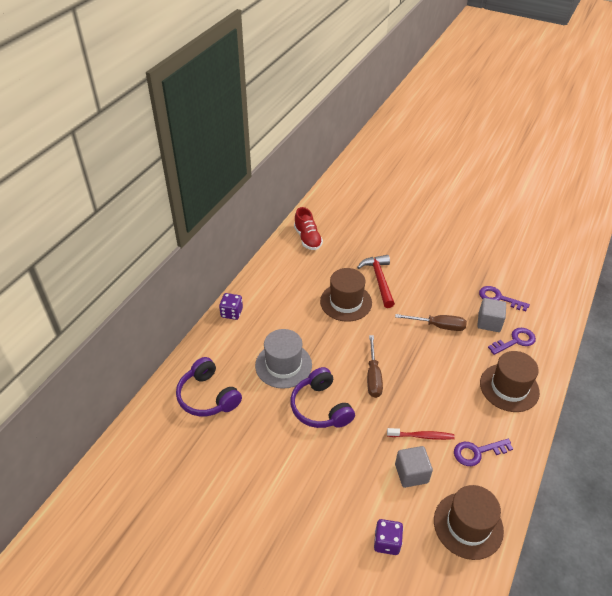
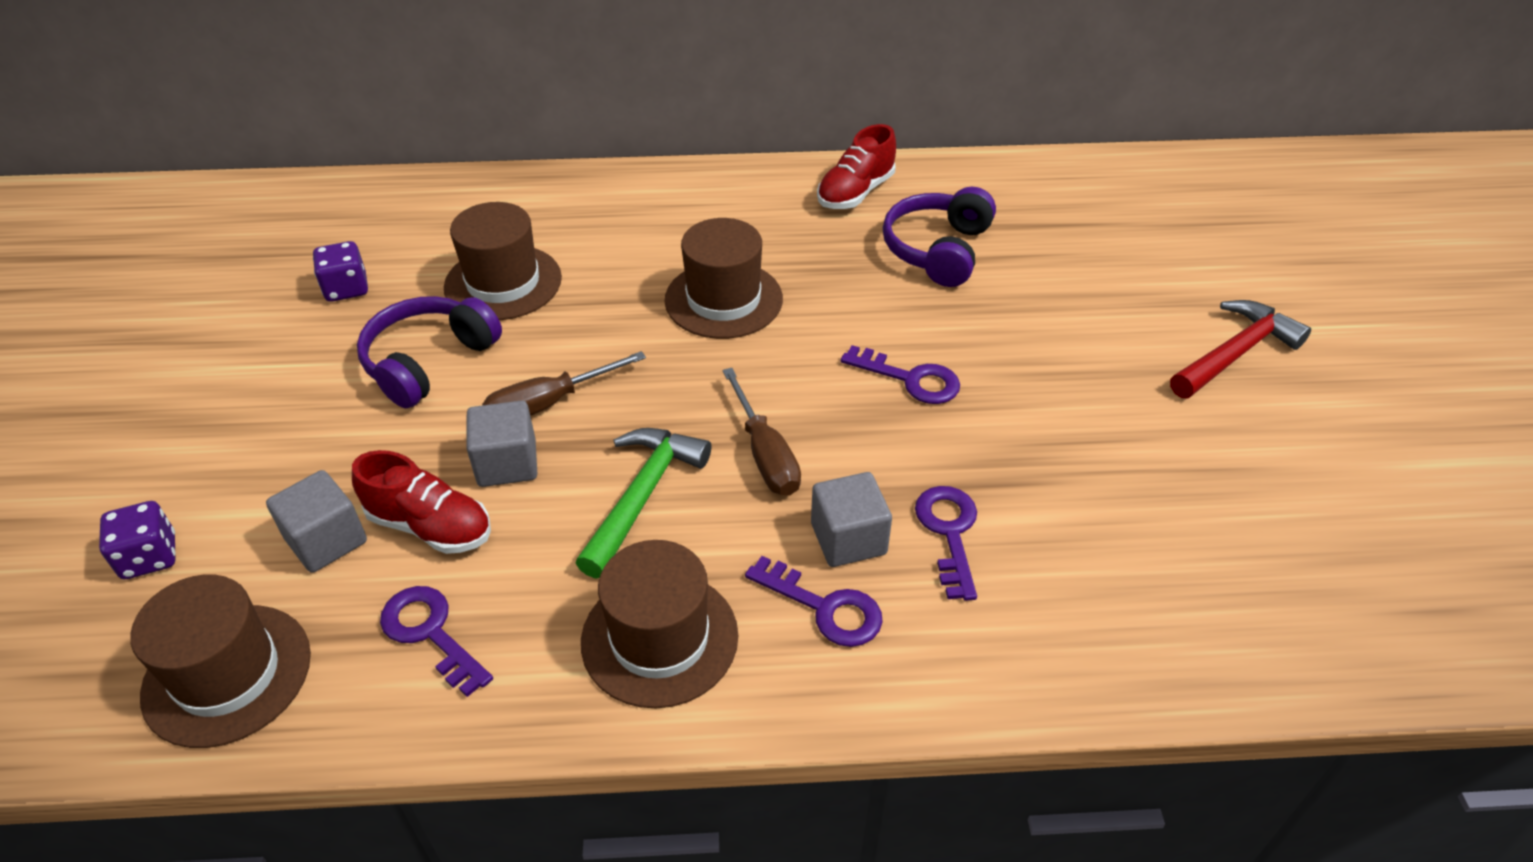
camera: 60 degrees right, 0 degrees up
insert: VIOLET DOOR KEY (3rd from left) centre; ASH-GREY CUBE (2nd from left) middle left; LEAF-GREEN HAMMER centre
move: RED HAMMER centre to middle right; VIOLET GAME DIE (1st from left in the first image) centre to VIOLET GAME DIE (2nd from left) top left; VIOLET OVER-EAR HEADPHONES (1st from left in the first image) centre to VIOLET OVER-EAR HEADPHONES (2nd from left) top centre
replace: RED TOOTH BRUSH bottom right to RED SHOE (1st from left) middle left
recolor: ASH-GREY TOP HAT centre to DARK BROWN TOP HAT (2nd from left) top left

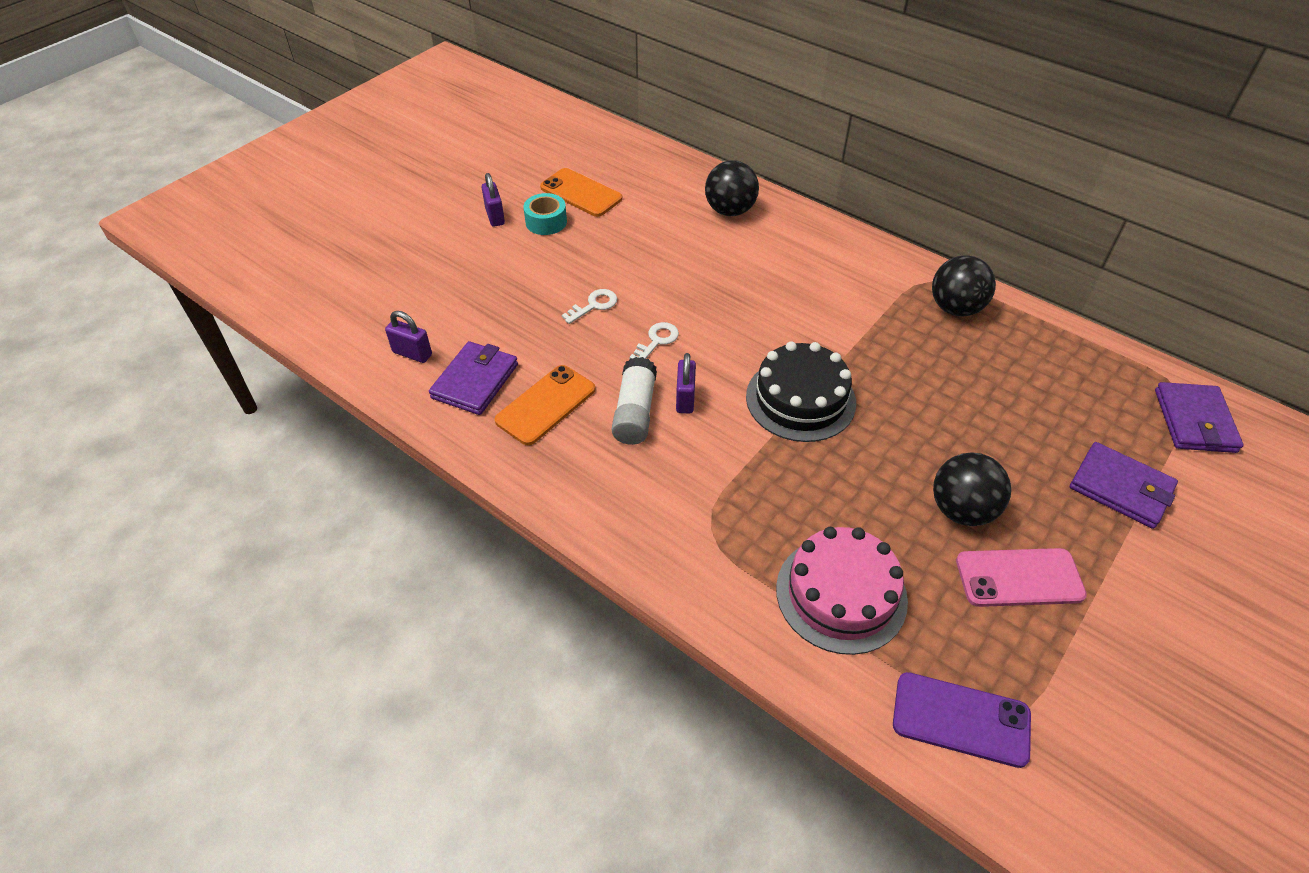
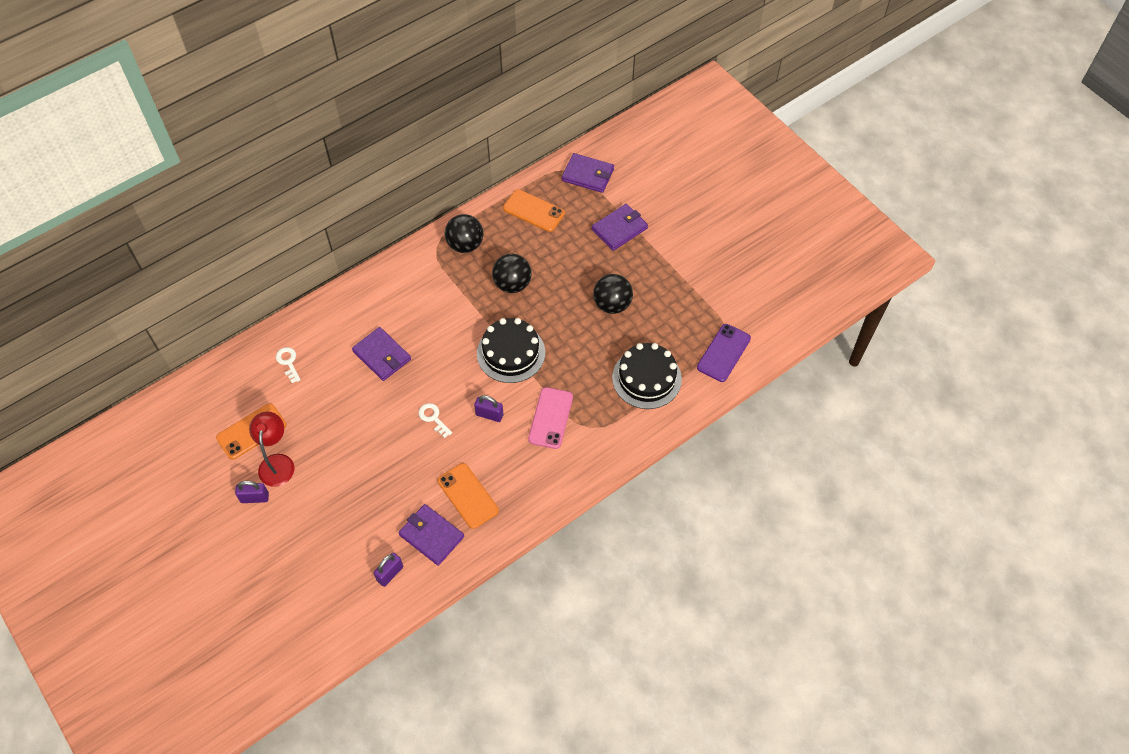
camera: 75 degrees left, 10 degrees up
delete: SNOW-WHITE GLUE STICK centre
insert: ORANGE-COLOURED MOBILE PHONE (3rd from left) top centre; VIOLET BILLFOLD (1st from left) centre
move: JET-BLACK PLAY BALL (1st from left in the first image) top centre to JET-BLACK PLAY BALL (2nd from left) centre; SNOW-WHITE DOOR KEY (1st from left) centre to middle left; ROSE-PINK MOBILE PHONE middle right to centre
replace: AQUA STICKY TAPE top centre to RED READING LAMP middle left
recolor: ROSE-PINK LAYER CAKE bottom centre to JET-BLACK LAYER CAKE (2nd from left) centre

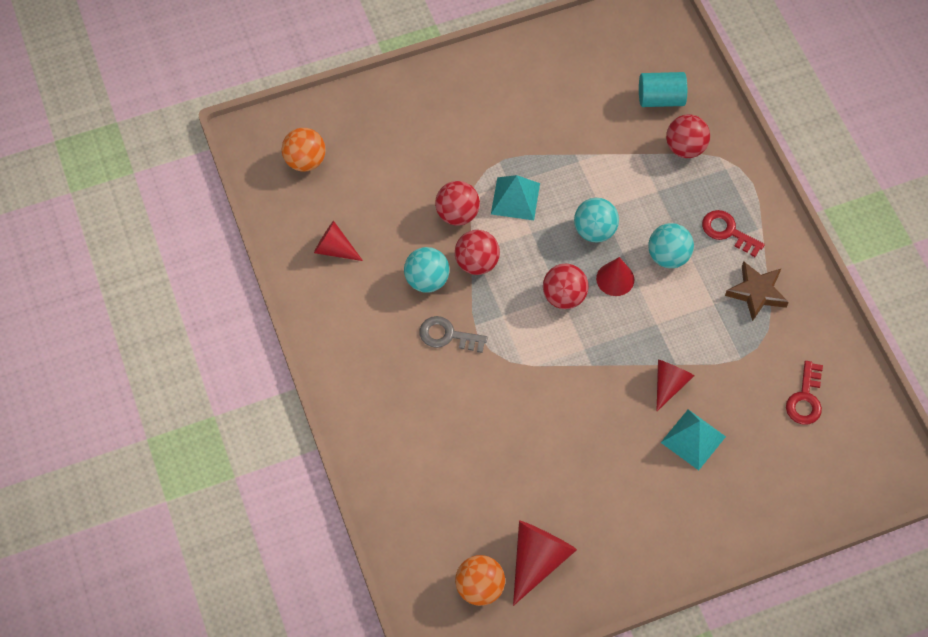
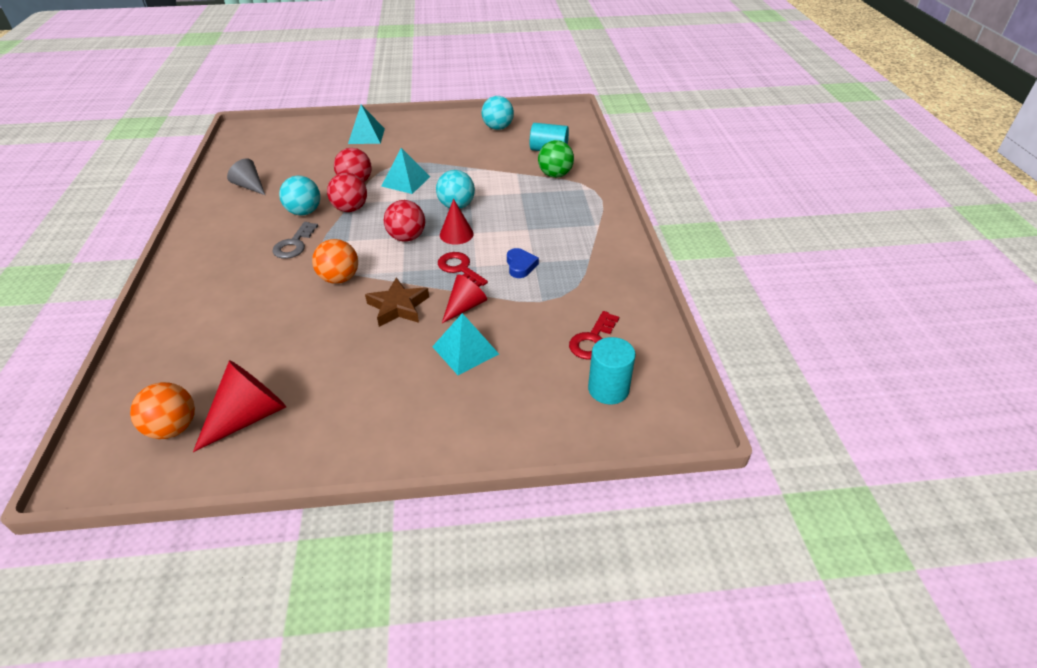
camera: 15 degrees right, 20 degrees down
insert: AQUA PYRAMID (1st from left) top centre; BLUE HEART centre; AQUA CYLINDER SHAPE (2nd from left) centre
move: ORANGE-COLOURED PLAY BALL (1st from left in the first image) top left to ORANGE-COLOURED PLAY BALL (2nd from left) middle left; RED DOOR KEY (1st from left) middle right to centre; AQUA PLAY BALL (3rd from left) middle right to top centre; DARK BROWN FIVE-POINTED STAR middle right to centre
recolor: RED PLAY BALL (4th from left) top right to LEAF-GREEN PLAY BALL top centre; RED SOLID CONE (1st from left) centre to ASH-GREY SOLID CONE top left
rotate: ASH-GREY DOOR KEY centre = middle left 105 degrees counterclockwise

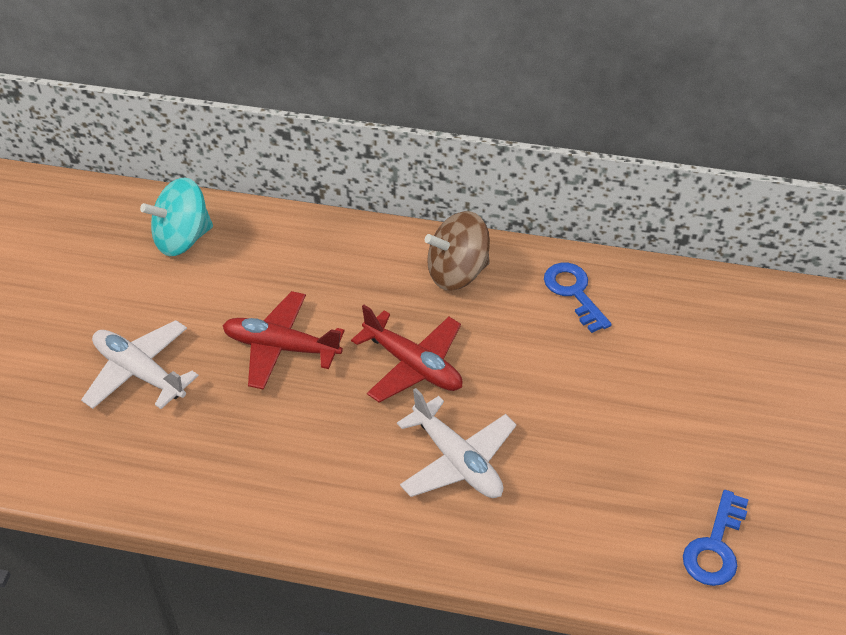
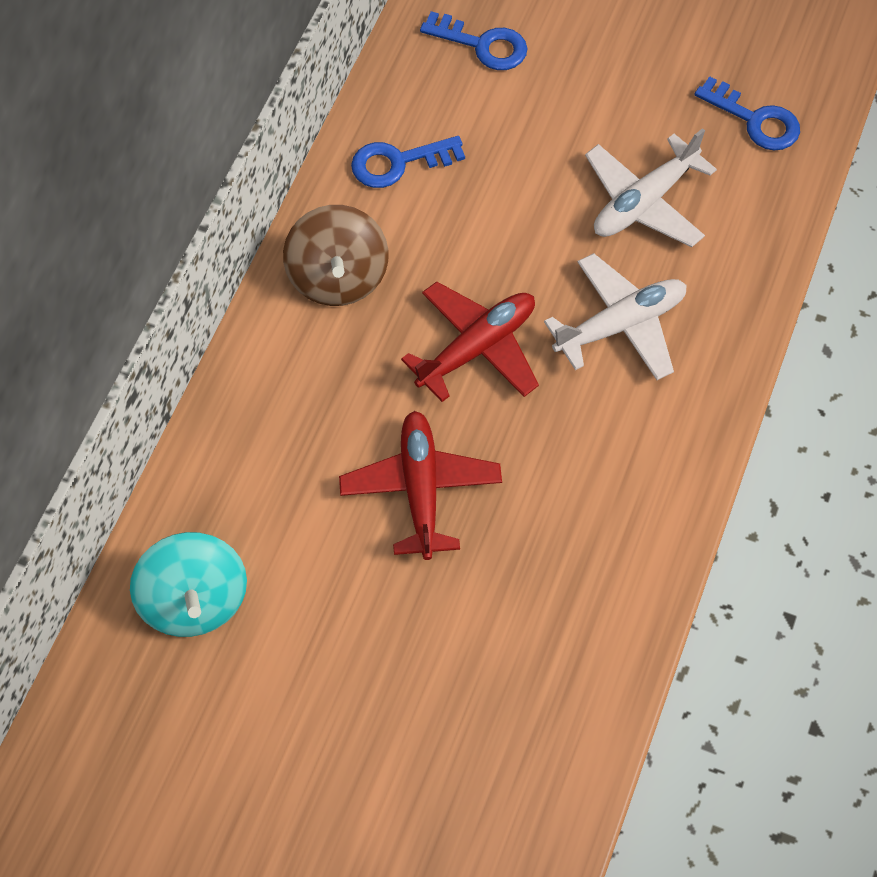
camera: 80 degrees left, 15 degrees up
insert: BLUE DOOR KEY (2nd from left) top centre
move: SNOW-WHITE PLANE (1st from left in the first image) middle left to SNOW-WHITE PLANE (2nd from left) top right
rotate: RED PLANE (1st from left) centre = centre 150 degrees clockwise

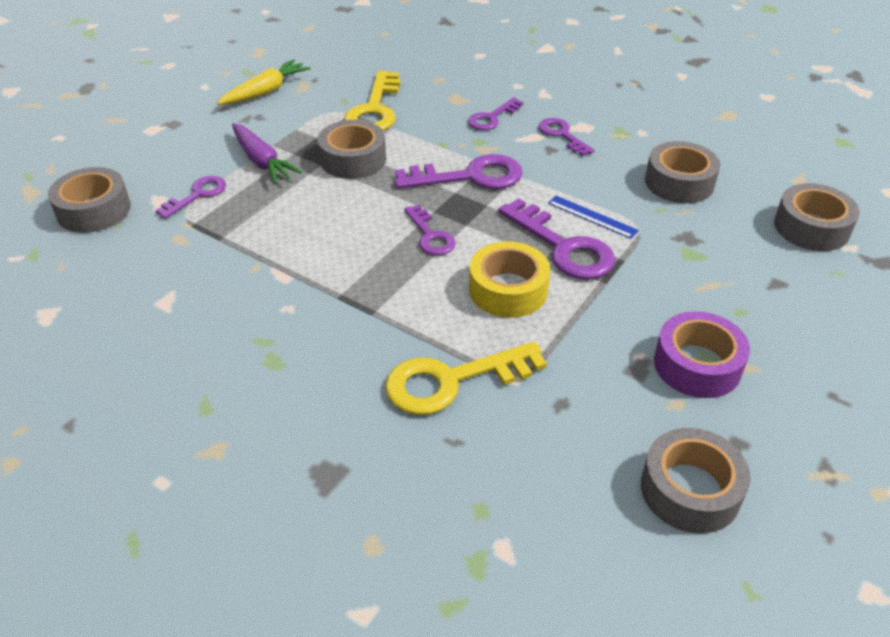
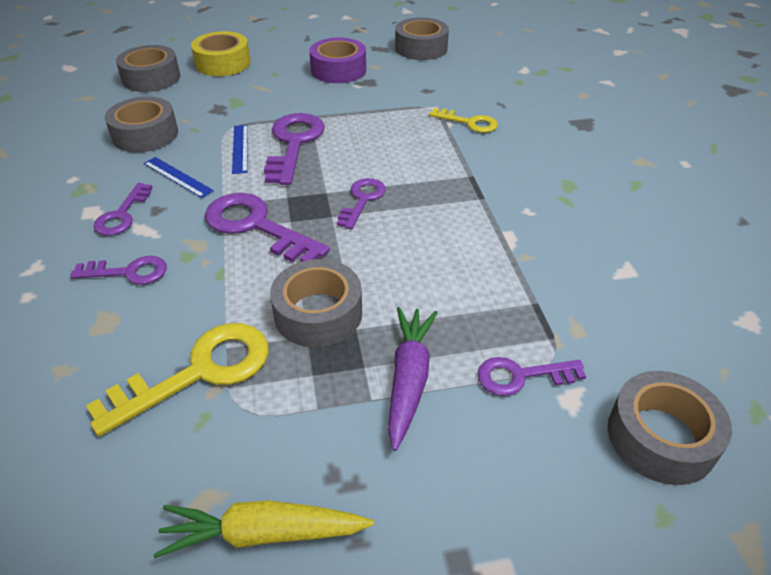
camera: 135 degrees left, 0 degrees up
insert: BLUE MEASURING STICK (1st from left) top left
move: YELLOW STICKY TAPE centre to top left
resize: YELLOW DOOR KEY (2nd from left) centre = top centre x0.59

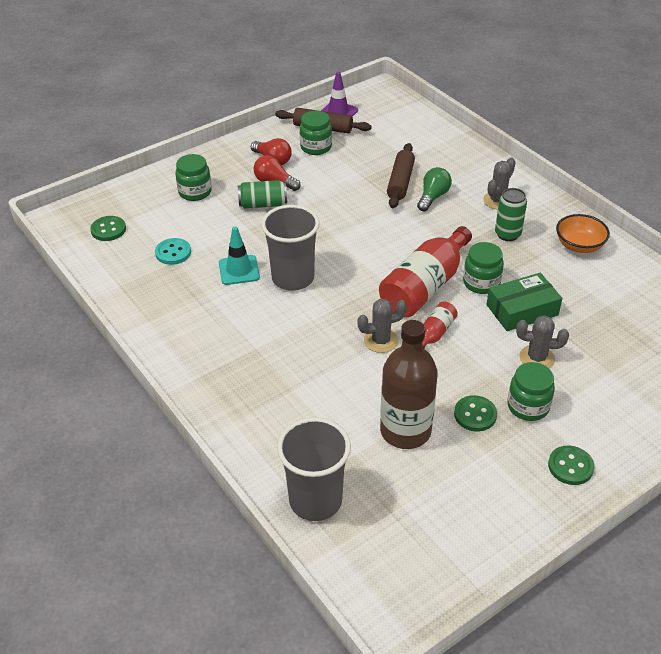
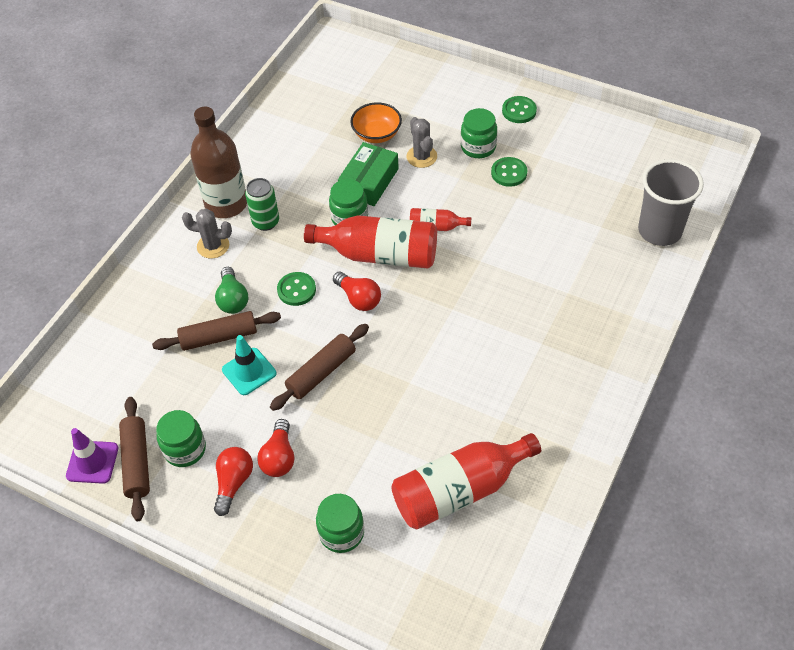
camera: 115 degrees left, 10 degrees up
delete: LEAF-GREEN TIN (1st from left) top centre; ASH-GREY BEAKER (1st from left) centre; ASH-GREY SAGUARO CACTUS (1st from left) centre
insert: RED LIGHT BULB (3rd from left) centre; DARK BROWN DOUGH ROLLER (3rd from left) centre
move: ORANGE-COLOURED BOWL middle right to top centre; LEAF-GREEN BUTTON (1st from left) middle left to centre; AQUA ROAD CONE centre to middle left; DARK BROWN DRINK BOTTLE centre to top left
replace: AQUA BUTTON middle left to RED DRINK BOTTLE (3rd from left) bottom centre
rotate: LEAF-GREEN LIGHT BULB top centre = middle left 105 degrees counterclockwise; LEAF-GREEN BOX middle right = top centre 75 degrees clockwise

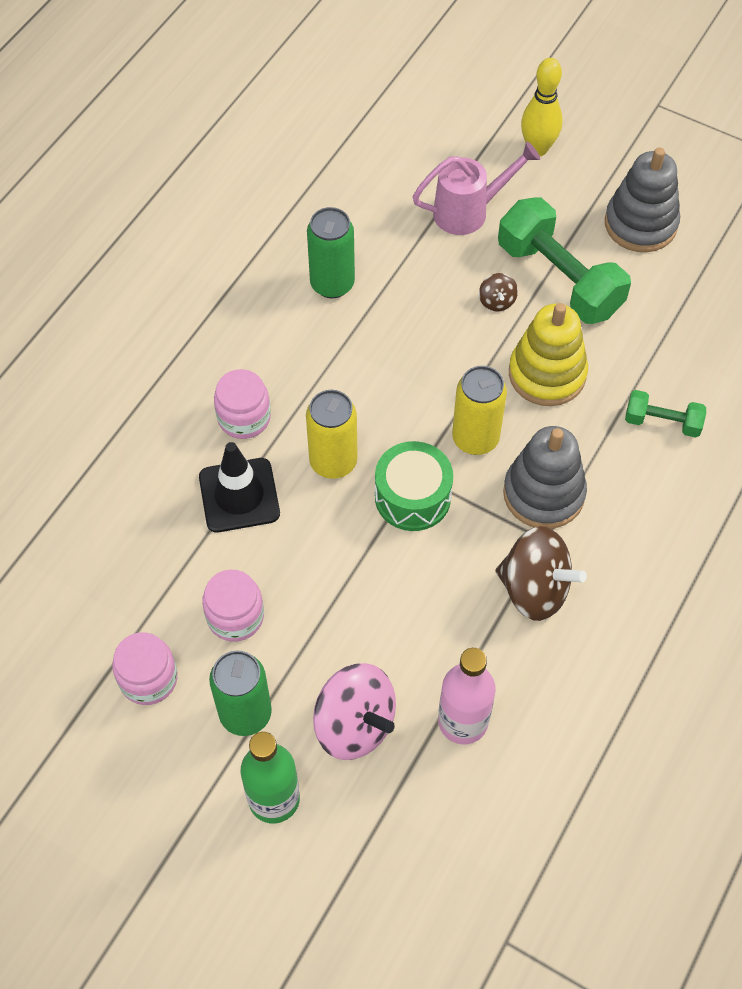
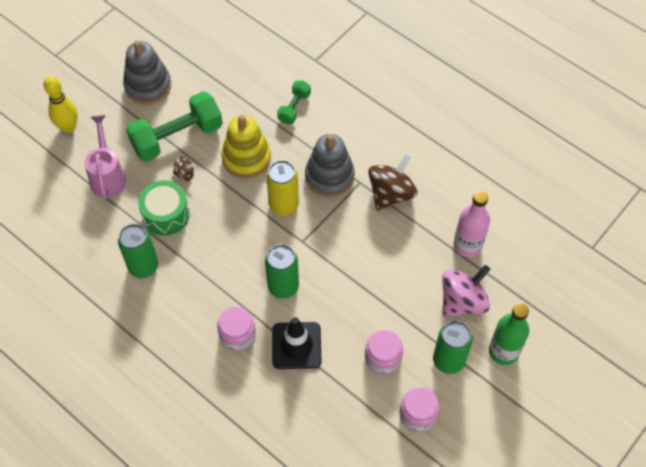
camera: 80 degrees left, 0 degrees up
move: LEAF-GREEN DRUM centre to middle left
recolor: YELLOW TIN (1st from left) centre to LEAF-GREEN TIN (2nd from left) centre

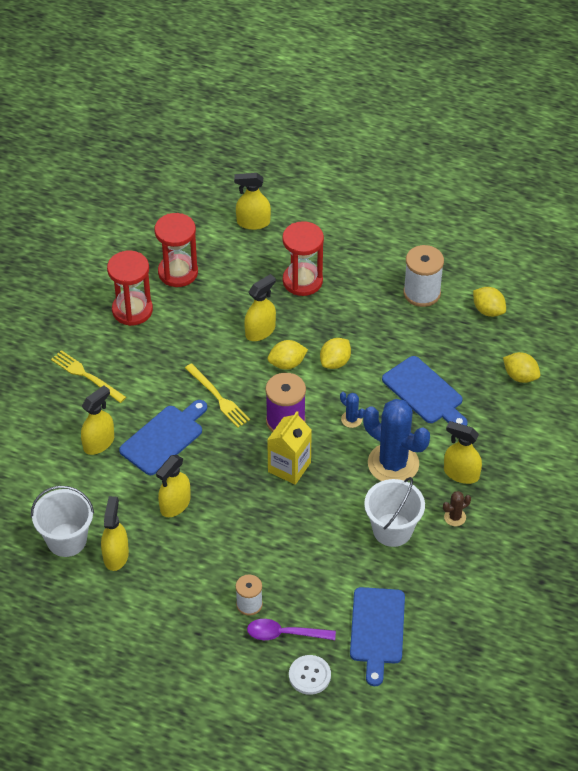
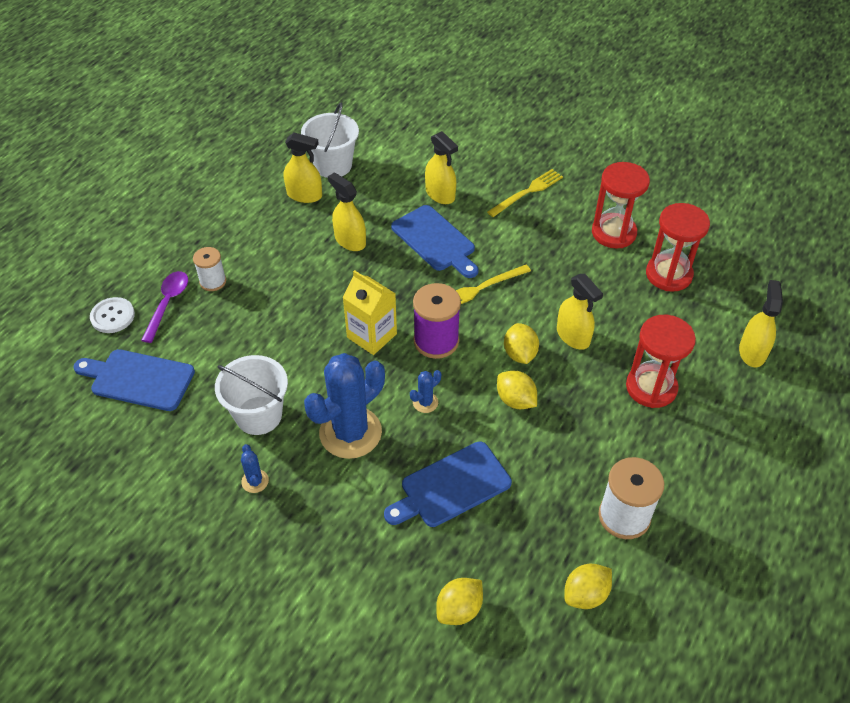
camera: 100 degrees right, 0 degrees up
delete: YELLOW SPRAYER (6th from left) middle right
recolor: DARK BROWN SAGUARO CACTUS middle right to BLUE SAGUARO CACTUS (1st from left) middle left

